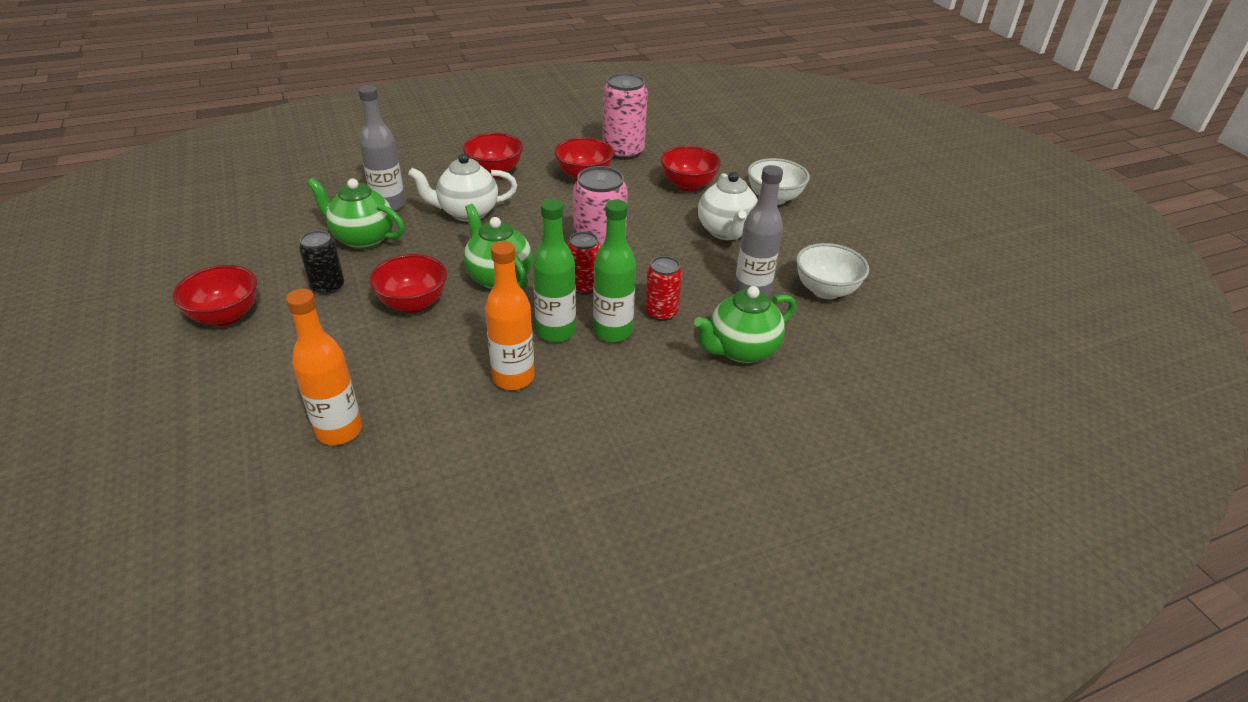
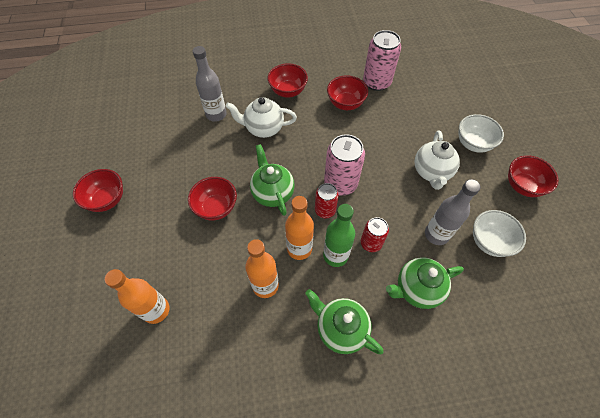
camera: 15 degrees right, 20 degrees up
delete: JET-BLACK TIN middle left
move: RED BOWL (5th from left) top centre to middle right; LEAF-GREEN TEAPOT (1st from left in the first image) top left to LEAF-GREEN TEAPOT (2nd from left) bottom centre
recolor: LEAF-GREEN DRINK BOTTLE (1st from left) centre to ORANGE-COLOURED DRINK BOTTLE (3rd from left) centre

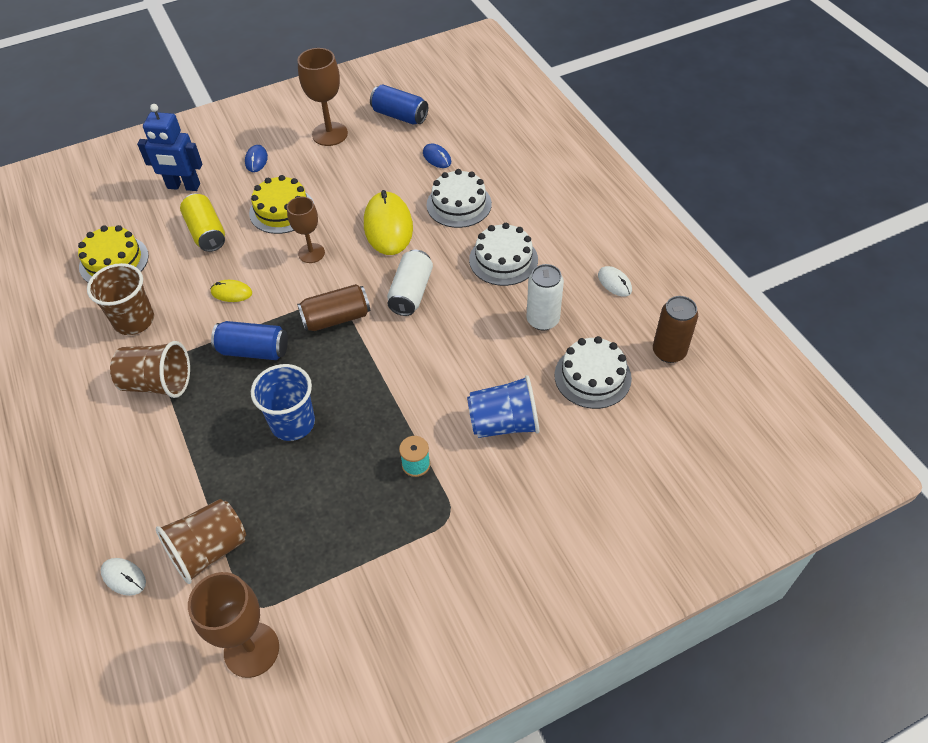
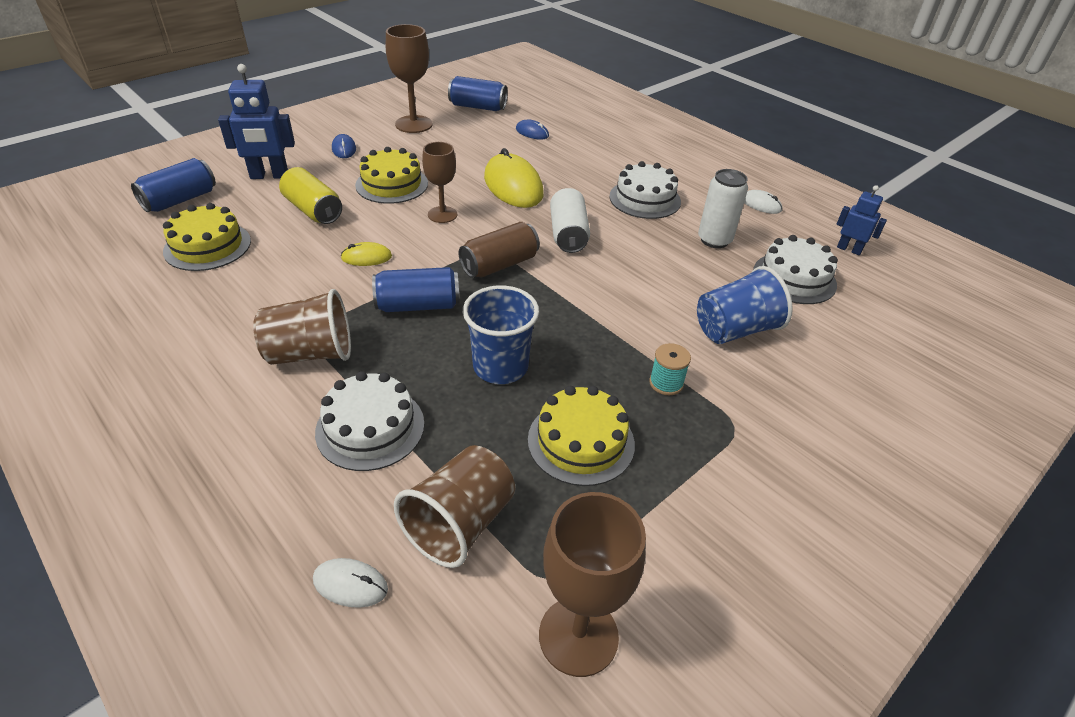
camera: 20 degrees left, 10 degrees down
delete: DARK BROWN BEAKER (1st from left) middle left
insert: BLUE TIN (1st from left) top left; YELLOW LAYER CAKE (3rd from left) centre
move: SNOW-WHITE LAYER CAKE (1st from left) top centre to centre
replace: DARK BROWN TIN (2nd from left) middle right to BLUE ROBOT FIGURE (2nd from left) top right

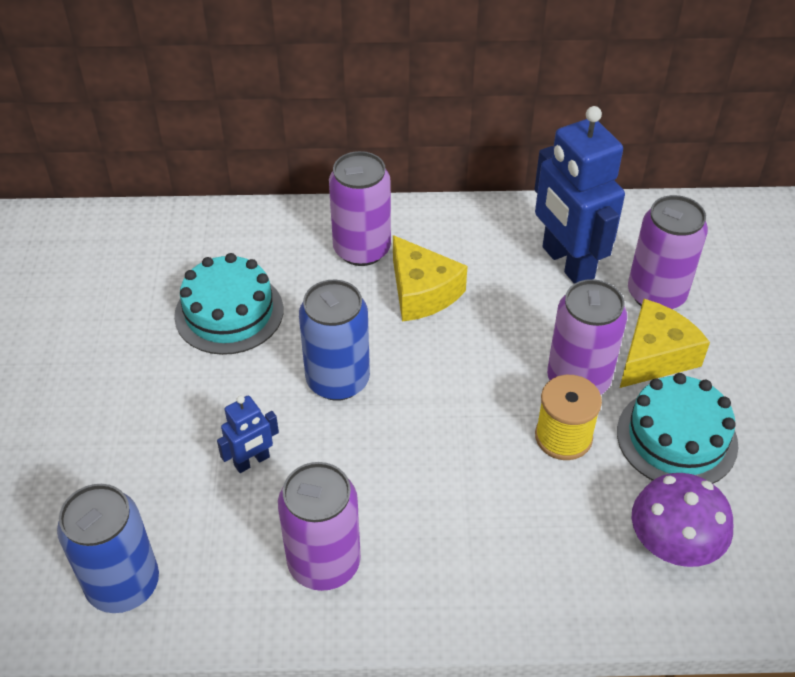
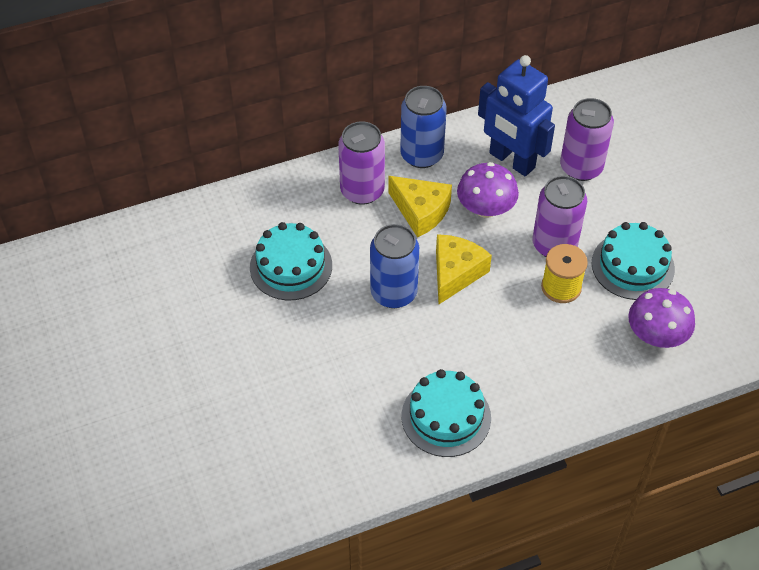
camera: 20 degrees left, 5 degrees up
delete: BLUE ROBOT FIGURE (1st from left) middle left
insert: VIOLET FUNGUS (1st from left) centre
move: YELLOW CHEESE (2nd from left) middle right to centre; BLUE TIN (1st from left in the first image) bottom left to BLUE TIN (2nd from left) top centre
replace: VIOLET TIN (1st from left) bottom centre to AQUA LAYER CAKE (2nd from left) bottom centre

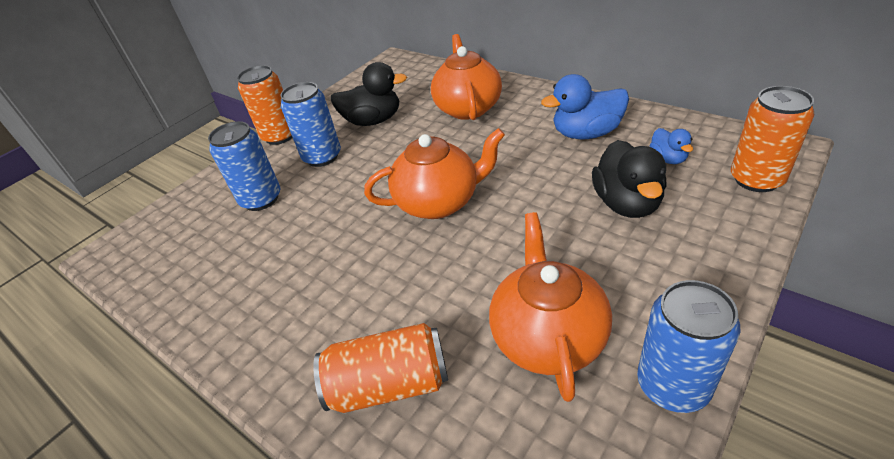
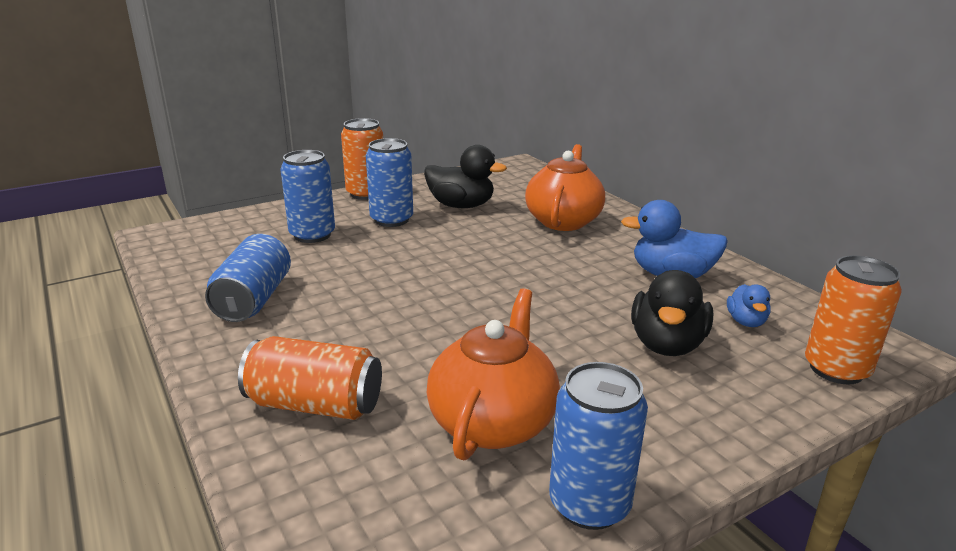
camera: 15 degrees right, 15 degrees down
delete: ORANGE-COLOURED TEAPOT (1st from left) centre
insert: BLUE TIN (1st from left) middle left

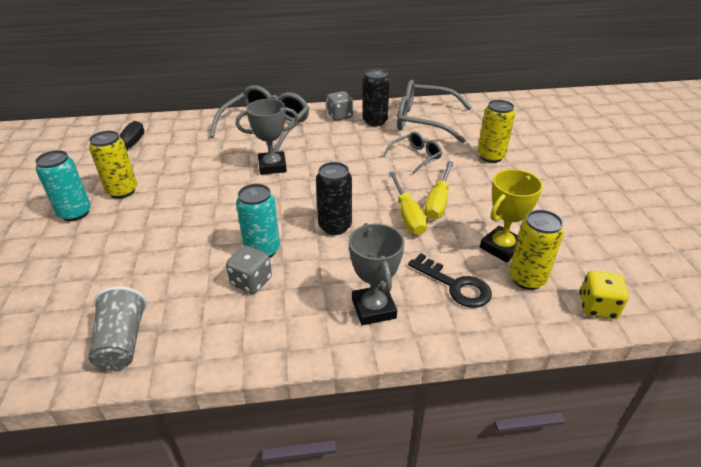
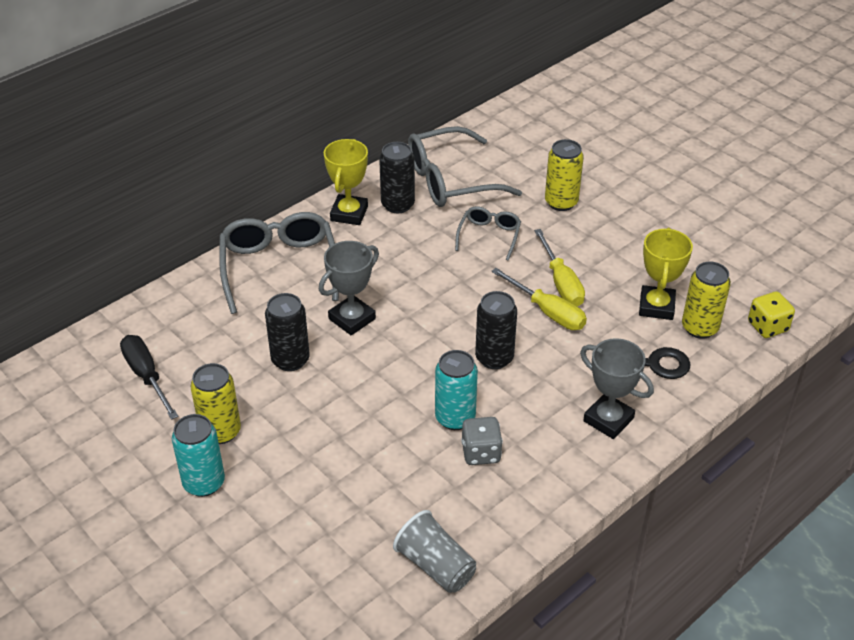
camera: 35 degrees left, 5 degrees up
insert: JET-BLACK TIN (1st from left) centre
replace: ASH-GREY GAME DIE (2nd from left) top centre to YELLOW TROPHY (1st from left) top centre

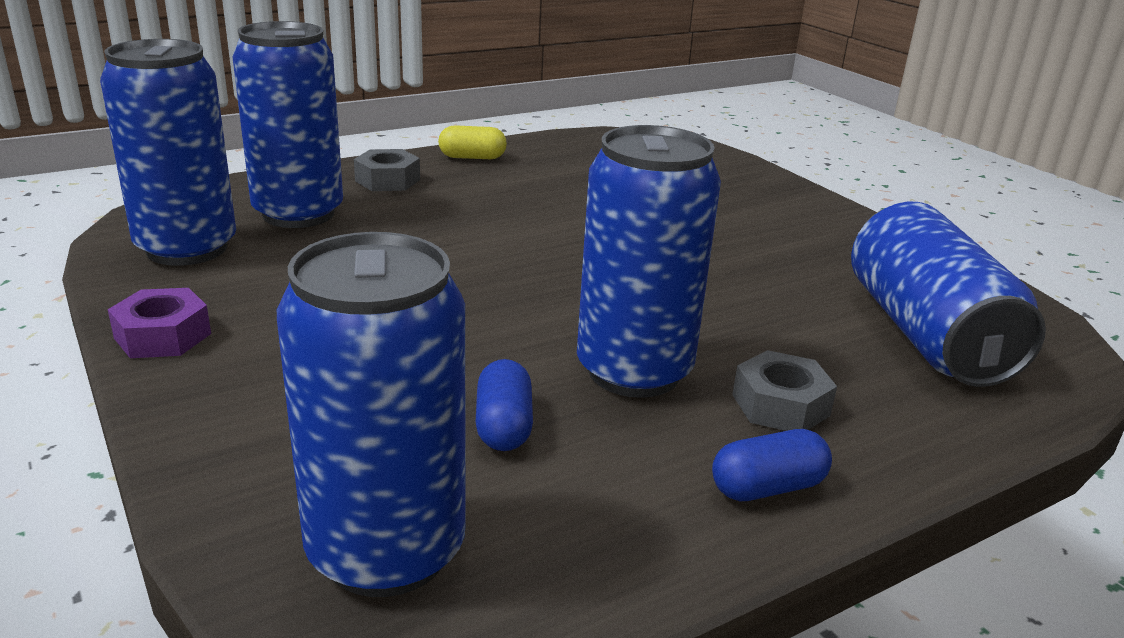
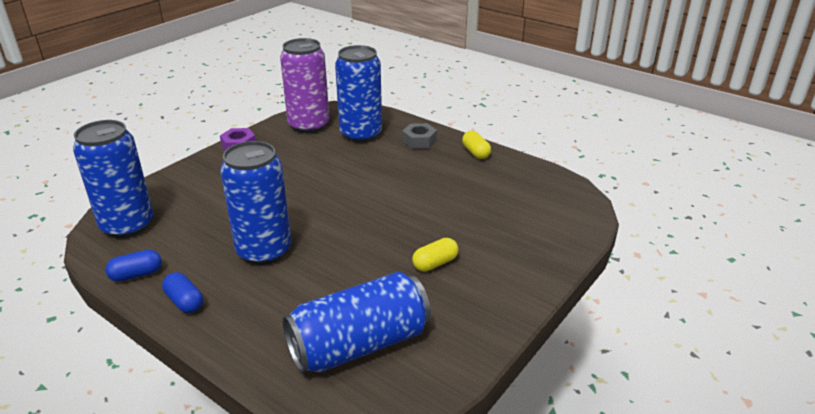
camera: 70 degrees right, 5 degrees up
delete: ASH-GREY HEX NUT (2nd from left) middle right
insert: YELLOW CAPSULE (1st from left) centre
move: BLUE CAPSULE (1st from left) centre to middle left
recolor: BLUE TIN (1st from left) top left to VIOLET TIN top centre

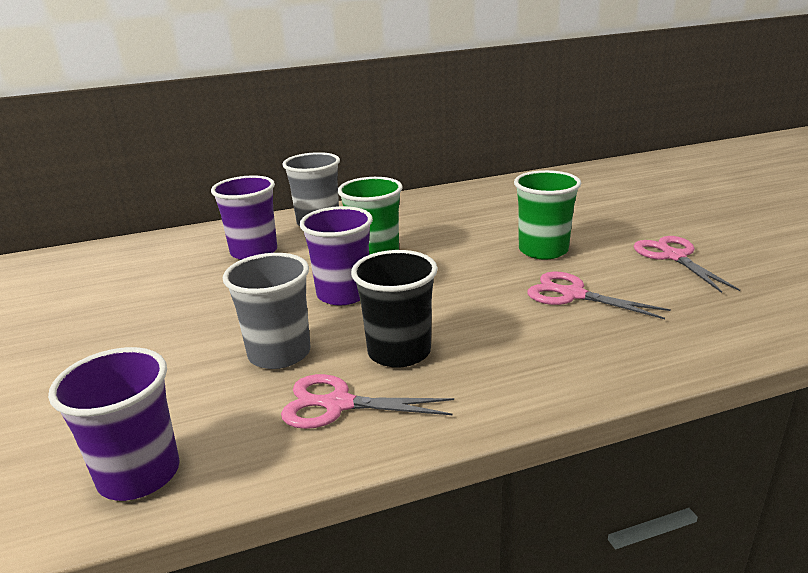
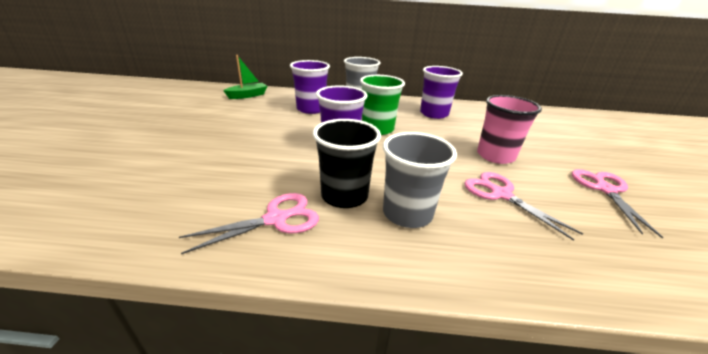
camera: 20 degrees right, 5 degrees up
insert: LEAF-GREEN SAILBOAT top centre
move: ASH-GREY BEAKER (1st from left in the first image) middle left to ASH-GREY BEAKER (2nd from left) centre; VIOLET BEAKER (1st from left in the first image) bottom left to VIOLET BEAKER (3rd from left) top centre
recolor: LEAF-GREEN BEAKER (2nd from left) middle right to ROSE-PINK BEAKER middle right
rotate: ROSE-PINK SHEARS (1st from left) bottom centre = centre 120 degrees clockwise

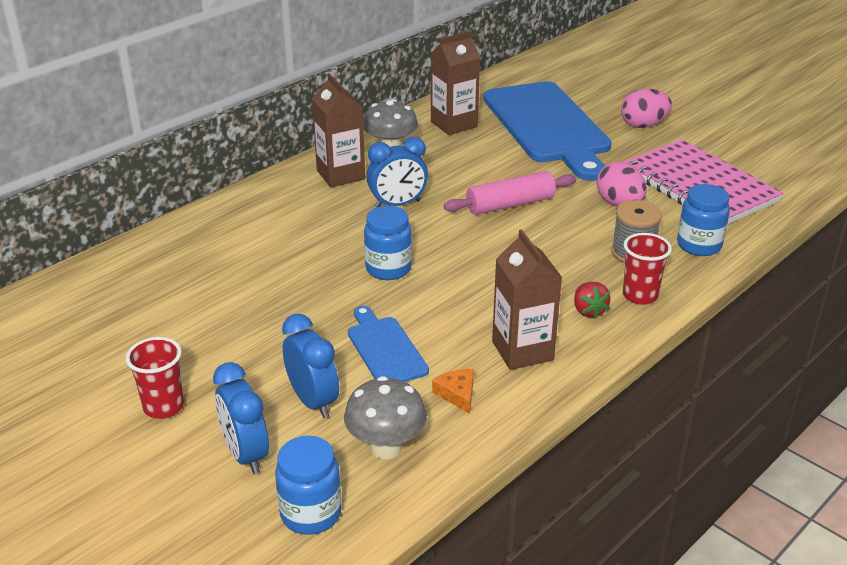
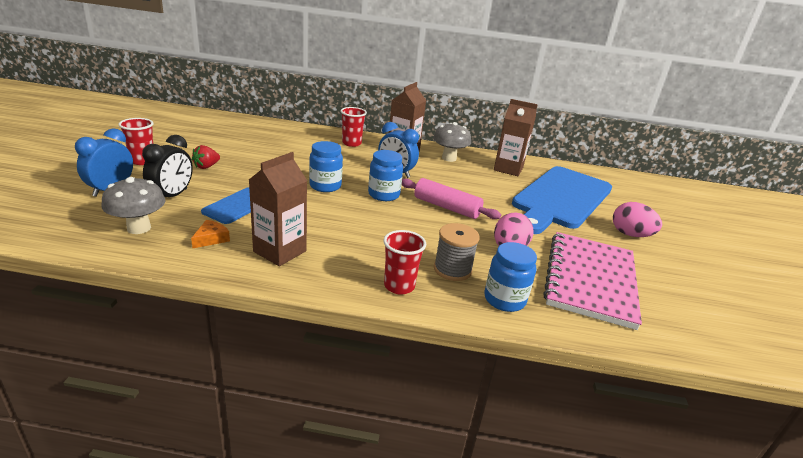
camera: 50 degrees right, 5 degrees down
insert: RED BEAKER (2nd from left) top centre
move: RED BERRY middle right to middle left; BLUE JAR (1st from left in the first image) bottom centre to BLUE JAR (2nd from left) centre
recolor: BLUE BEDSIDE CLOCK (2nd from left) centre to JET-BLACK BEDSIDE CLOCK middle left

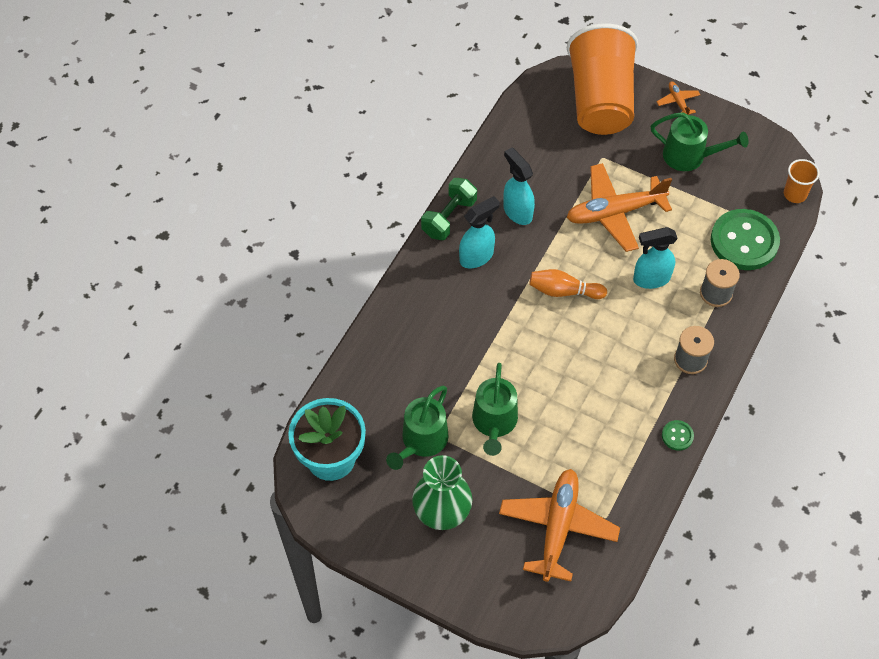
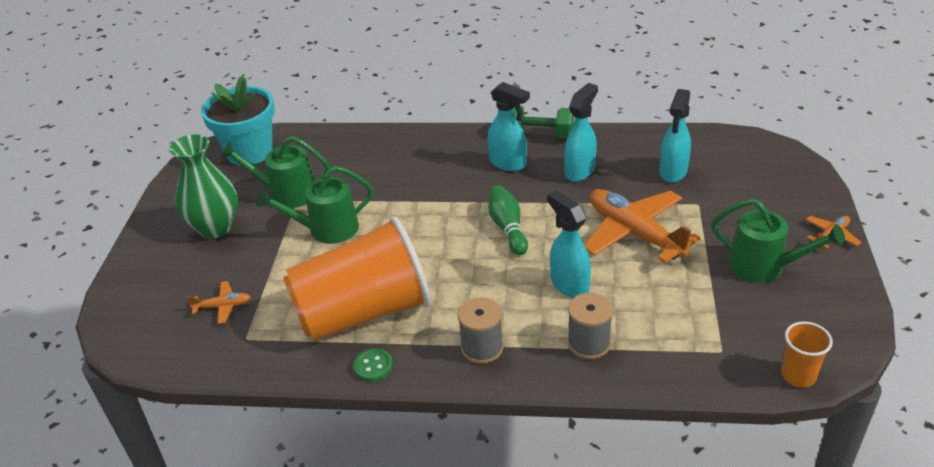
camera: 70 degrees right, 20 degrees down
delete: LEAF-GREEN BUTTON (2nd from left) middle right
insert: AQUA SPRAYER (4th from left) top right
move: ORANGE-COLOURED BEAKER (1st from left) top right to centre
recolor: ORANGE-COLOURED BOWLING PIN centre to LEAF-GREEN BOWLING PIN centre
rotate: LEAF-GREEN WATERING POT (3rd from left) top right = middle right 60 degrees counterclockwise
resize: ORANGE-COLOURED PLANE (1st from left) bottom centre = middle left x0.45

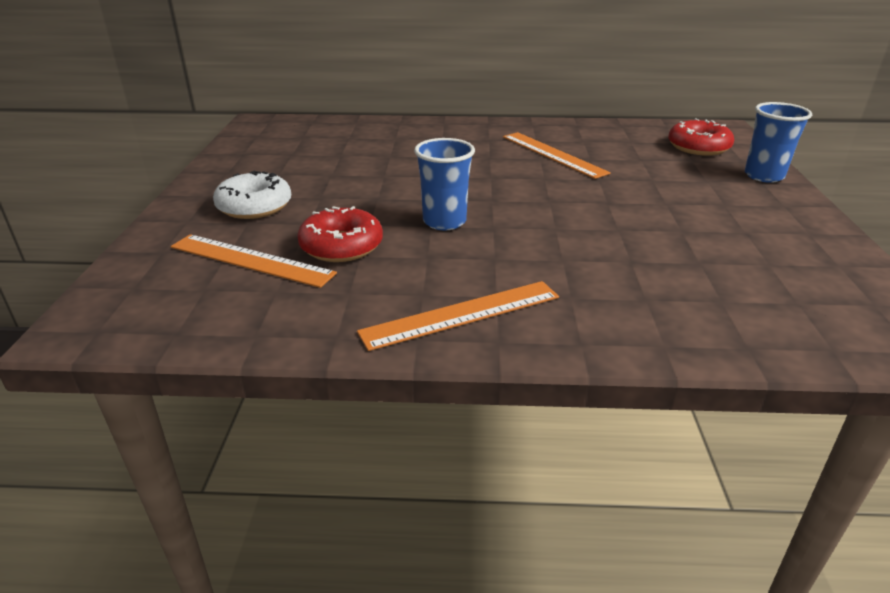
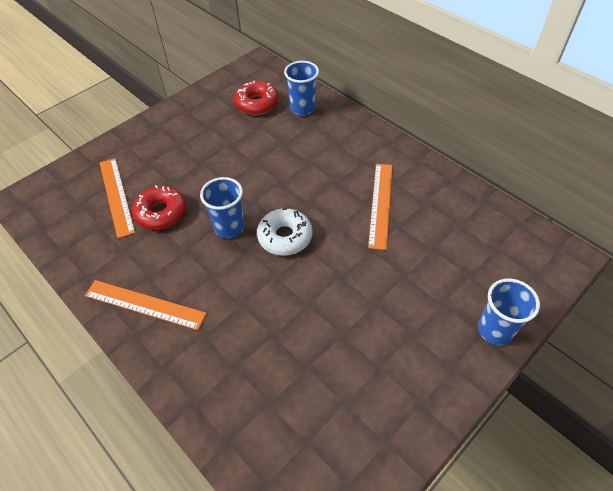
camera: 45 degrees right, 20 degrees up
insert: BLUE BEAKER (2nd from left) top centre
move: RED DOUGHNUT (2nd from left) top right to top centre; SNOW-WHITE DOUGHNUT top left to centre

